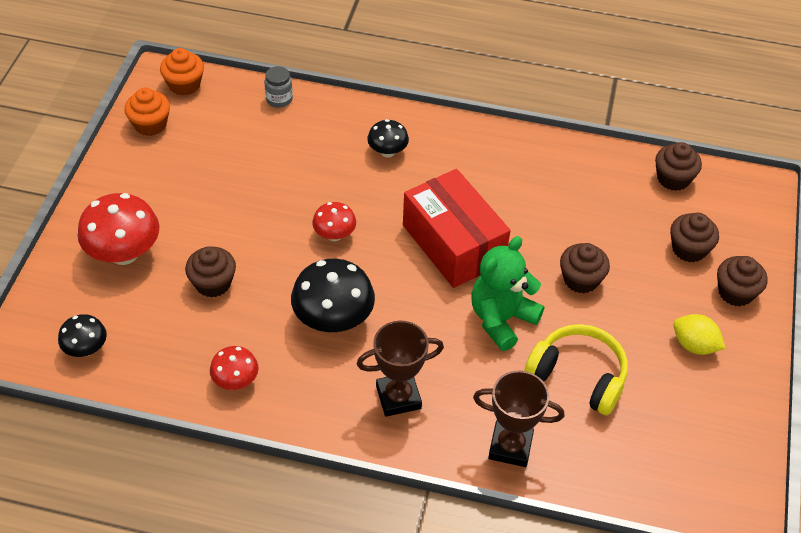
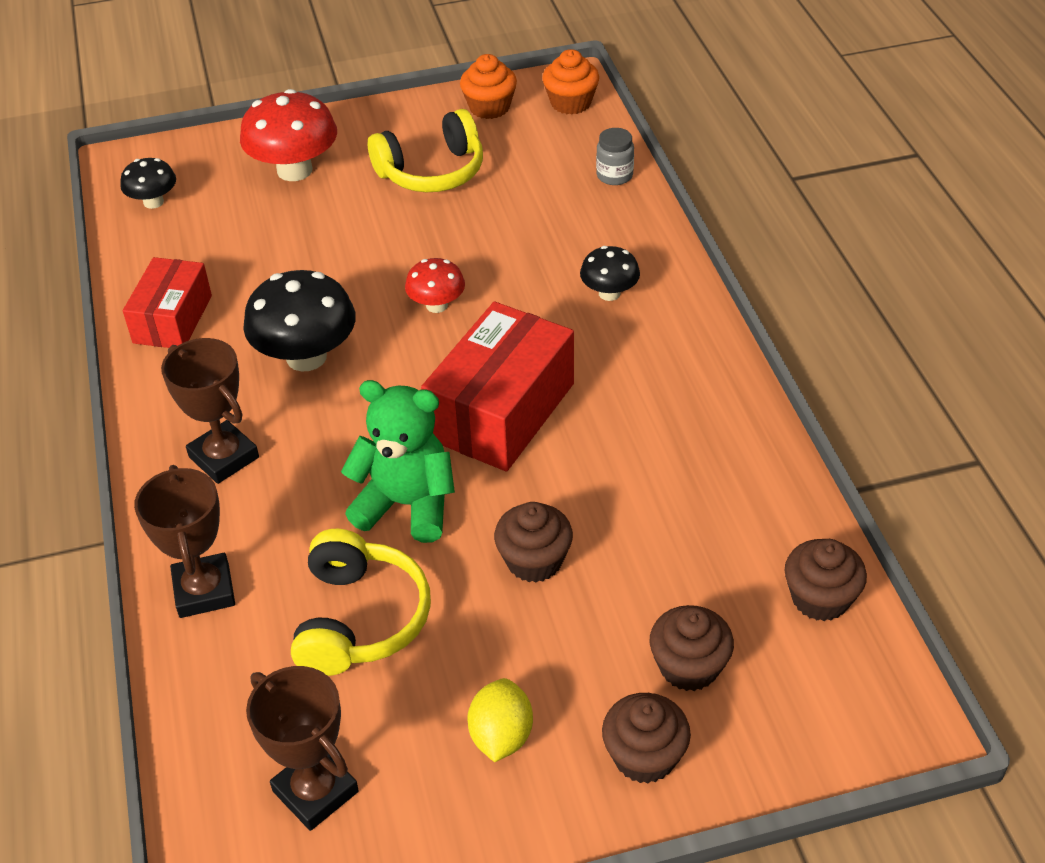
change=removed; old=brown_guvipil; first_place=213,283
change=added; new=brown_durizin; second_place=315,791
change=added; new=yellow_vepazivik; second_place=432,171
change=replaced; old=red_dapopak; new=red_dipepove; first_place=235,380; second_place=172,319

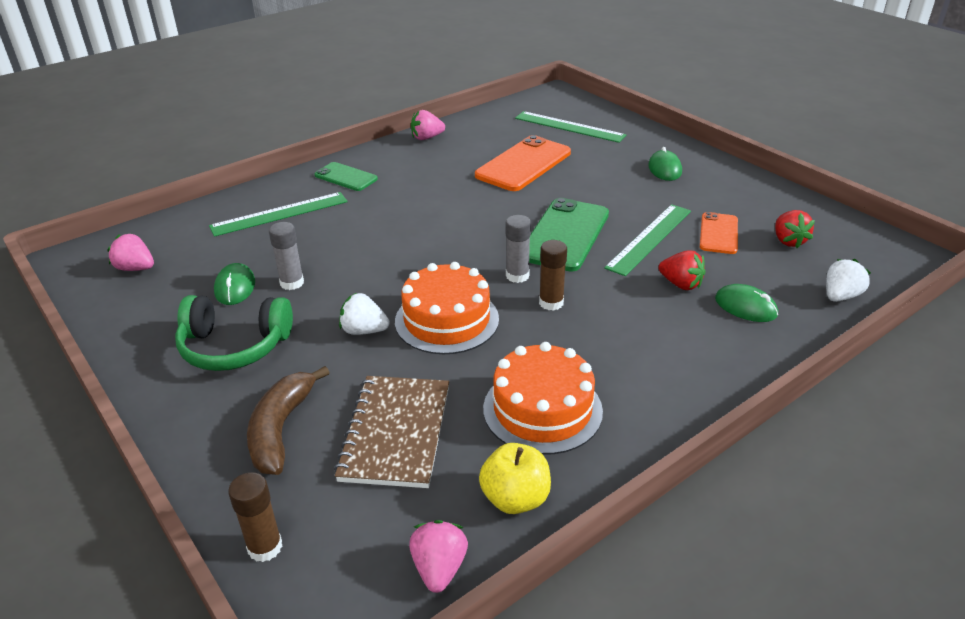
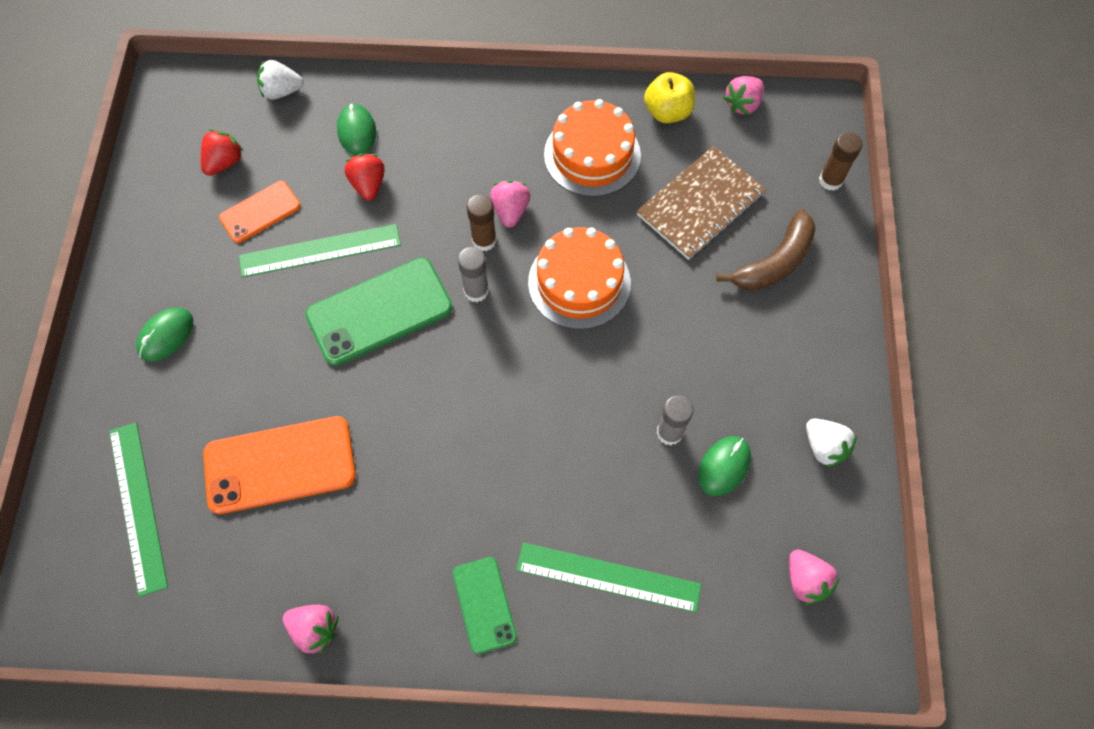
change=removed; old=green_vepazivik; first_place=234,346
change=added; new=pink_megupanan; second_place=510,211
change=moved; old=white_megupanan; first_place=364,331; second_place=824,447

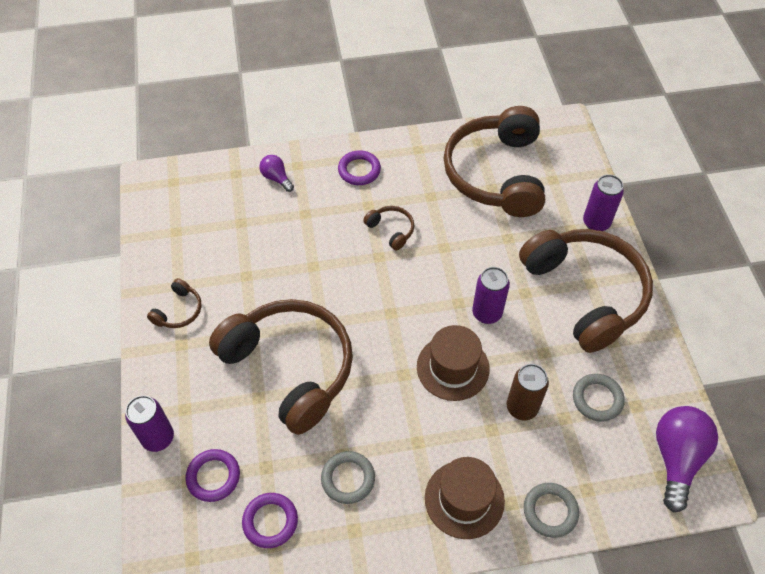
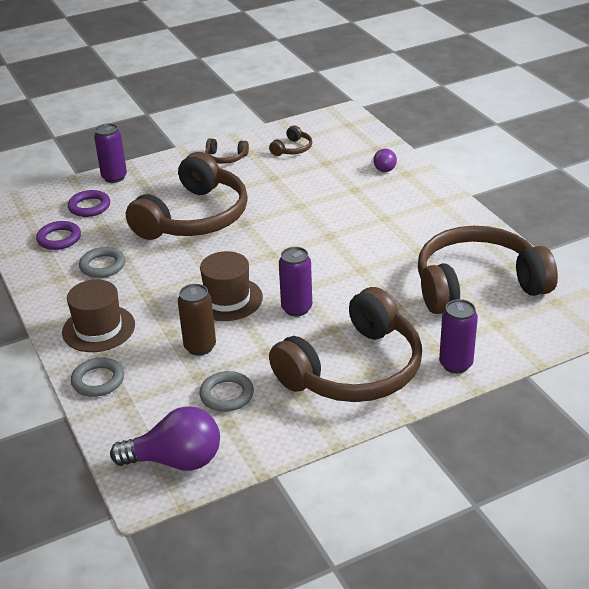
change=removed; old=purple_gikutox; first_place=359,170
change=moved; old=brown_vepazivik; first_place=391,230; second_place=292,149
change=turned; old=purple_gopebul; first_place=276,178; second_place=384,167; degrees=150

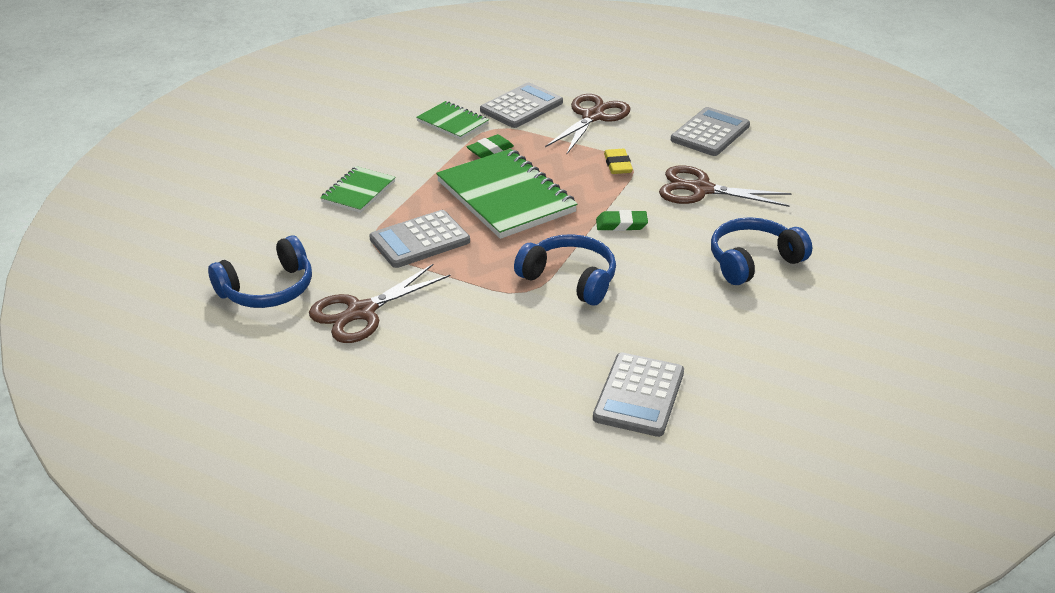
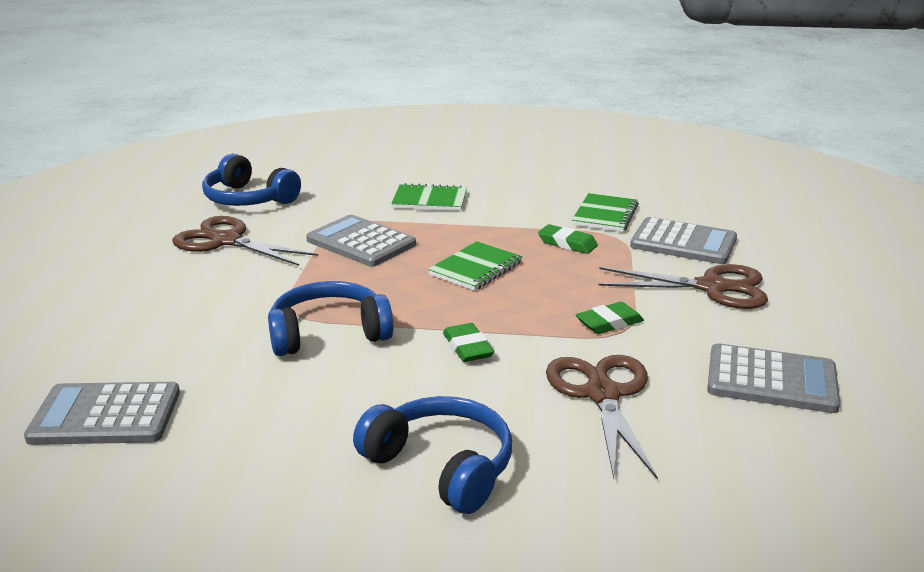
change=recoloured; old=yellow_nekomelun; new=green_nekomelun; first_place=617,165; second_place=609,323
change=turned; old=blue_vepazivik; first_place=570,279; second_place=328,333; degrees=-120
change=resized; old=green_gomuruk; first_place=506,197; second_place=476,269; factor=0.53

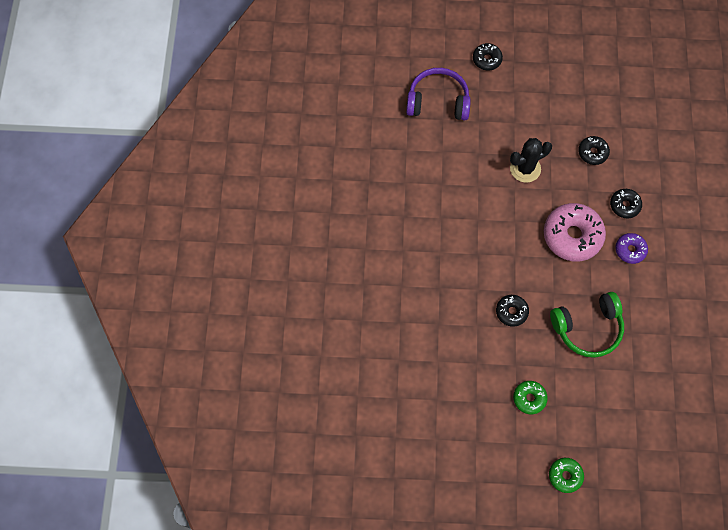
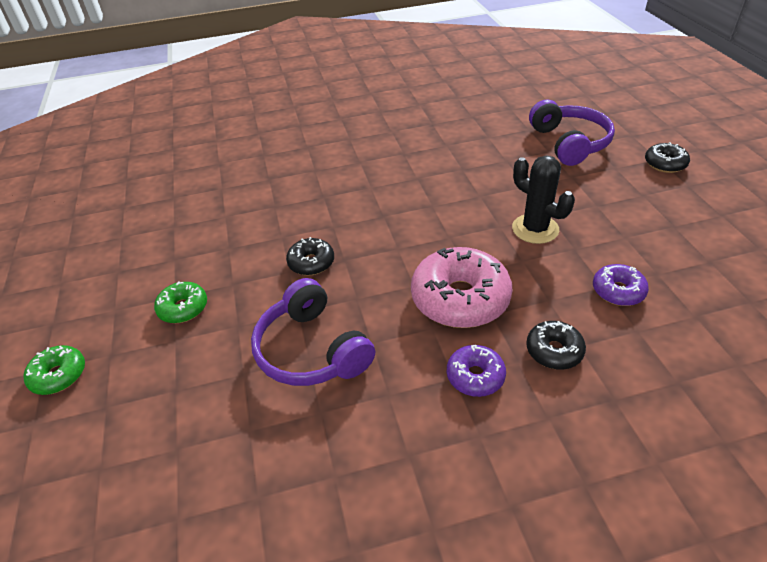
change=recoloured; old=green_vepazivik; new=purple_vepazivik; first_place=587,328; second_place=311,350
change=recoloured; old=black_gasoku; new=purple_gasoku; first_place=592,153; second_place=618,291

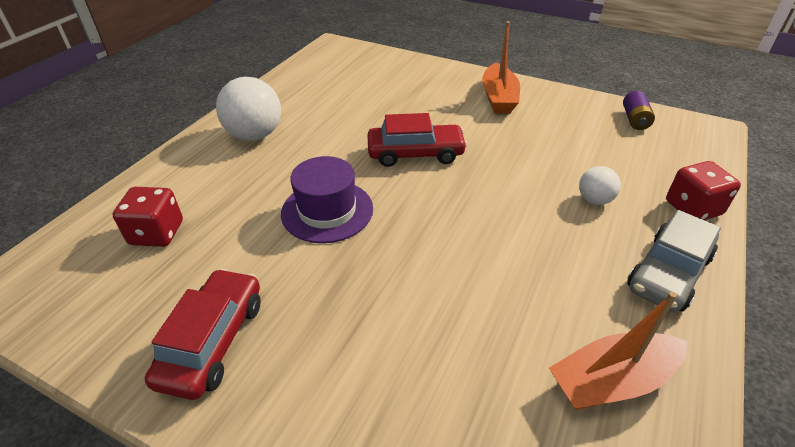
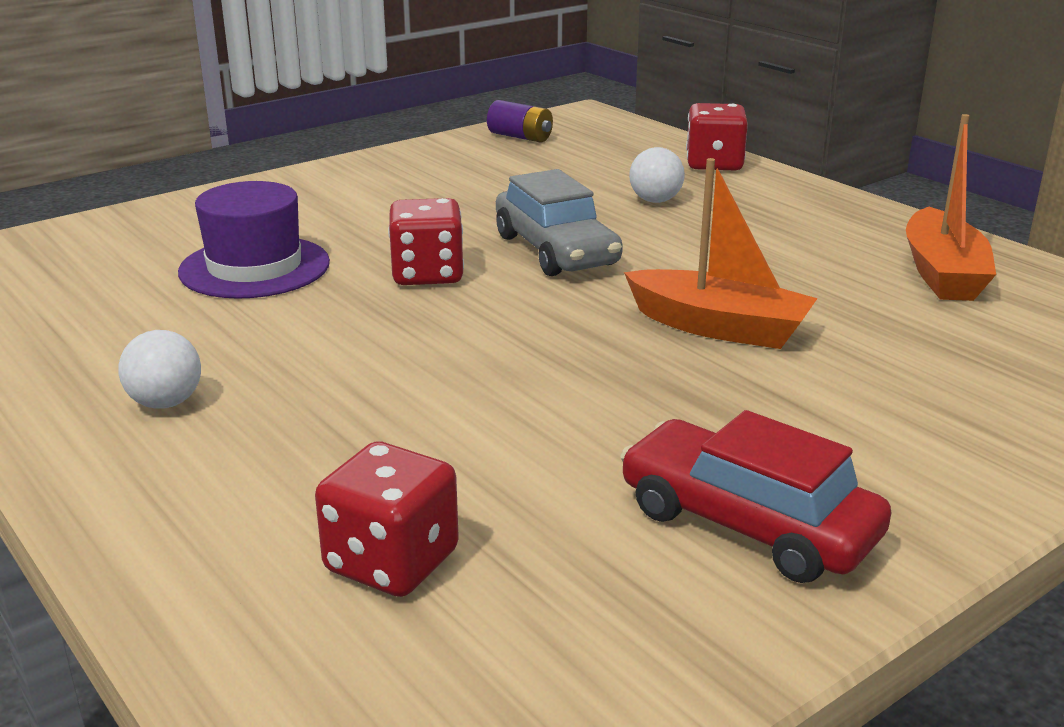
change=moved; old=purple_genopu; first_place=327,211; second_place=255,267
change=moved; old=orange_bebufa; first_place=498,98; second_place=719,327
change=moved; old=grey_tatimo; first_place=668,272; second_place=556,251
change=replaced; old=red_tatimo; new=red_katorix; first_place=415,153; second_place=427,274
change=resized; old=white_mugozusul; first_place=255,135; second_place=165,403; factor=0.54

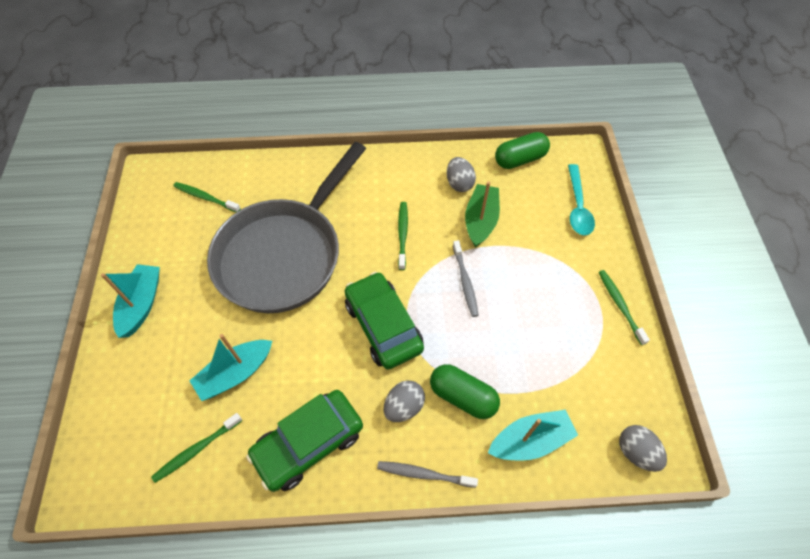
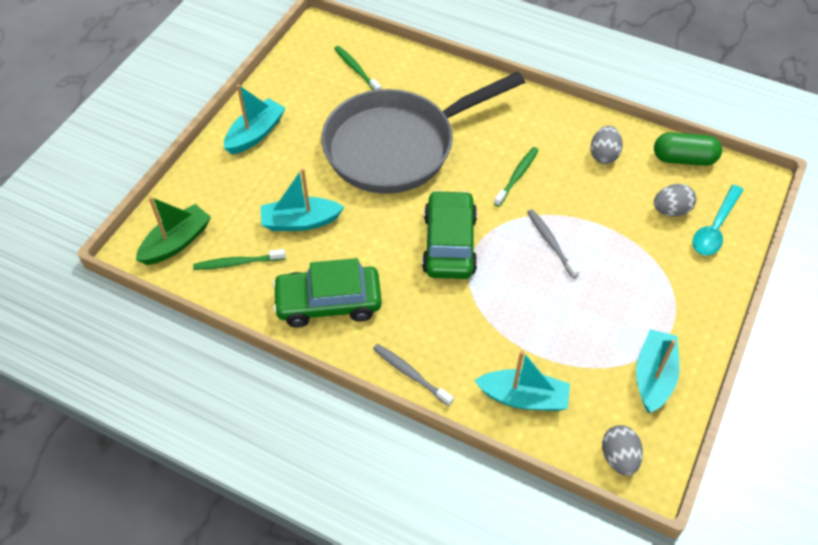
change=removed; old=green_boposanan; first_place=462,396
change=removed; old=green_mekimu; first_place=620,305
change=added; new=turquoise_bebufa; second_place=653,376
change=moved; old=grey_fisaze; first_place=404,406; second_place=671,210
change=moved; old=green_bebufa; first_place=480,220; second_place=176,242
change=turned; old=grey_mekimu; first_place=465,282; second_place=550,242; degrees=135

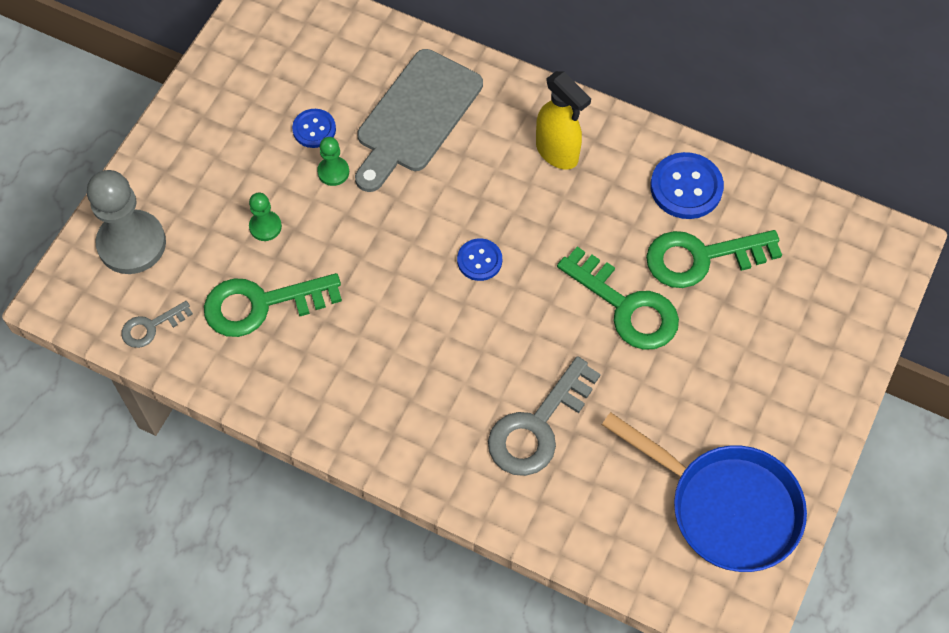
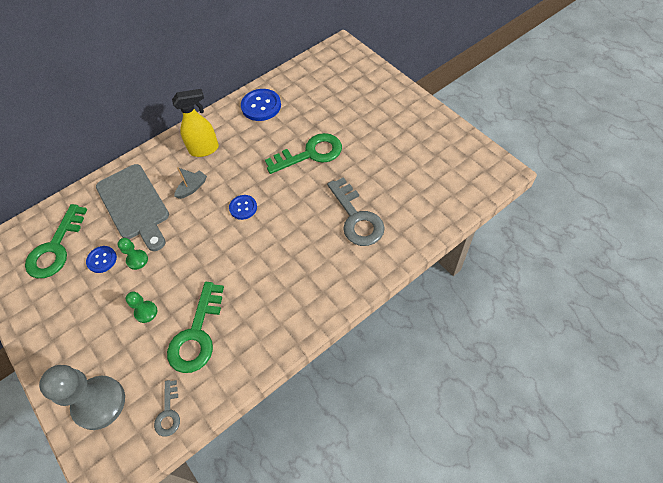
change=removed; old=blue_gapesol; first_place=725,507
change=added; new=grey_bebufa; second_place=192,188
change=moved; old=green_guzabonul; first_place=702,257; second_place=56,248

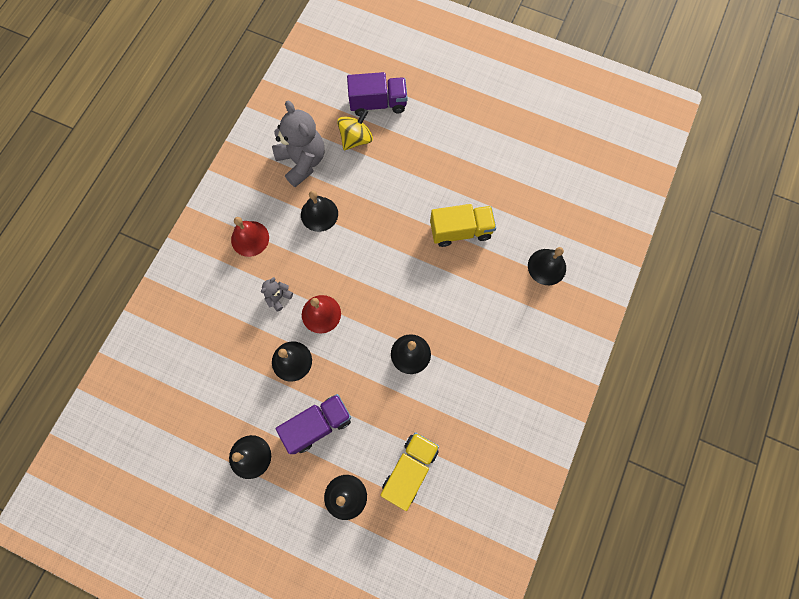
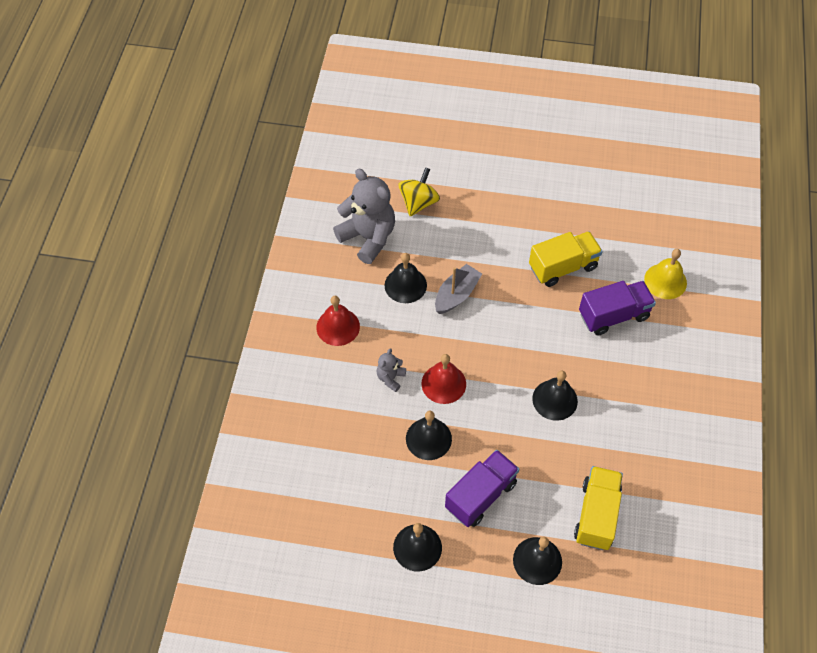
change=added; new=grey_bebufa; second_place=456,295
change=moved; old=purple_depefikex; first_place=378,103; second_place=613,315
change=recoloured; old=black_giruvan; new=yellow_giruvan; first_place=547,266; second_place=665,281

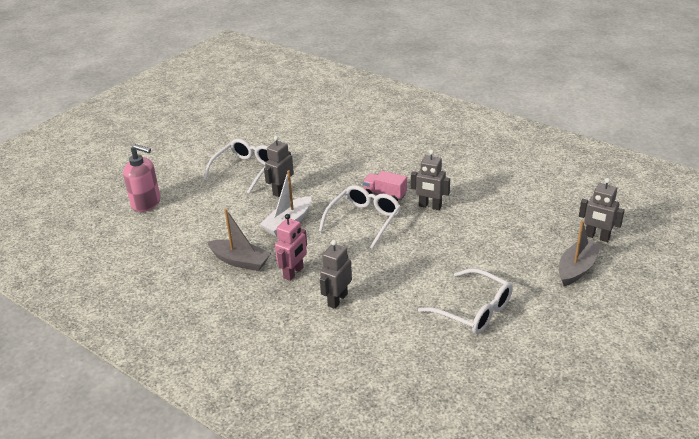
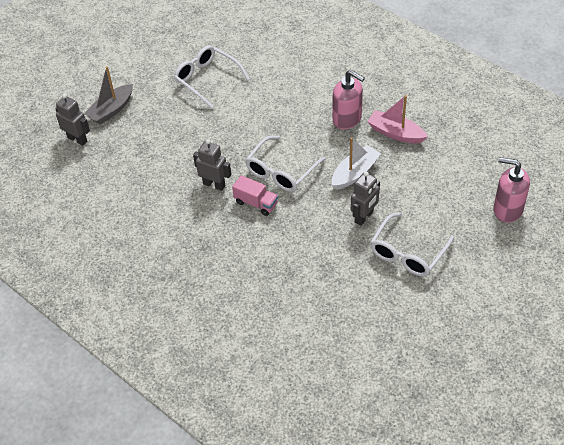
change=removed; old=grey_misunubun; first_place=337,300
change=replaced; old=pink_misunubun; new=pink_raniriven; first_place=293,273; second_place=347,119
change=recoloured; old=grey_bebufa; new=pink_bebufa; first_place=240,261; second_place=395,133

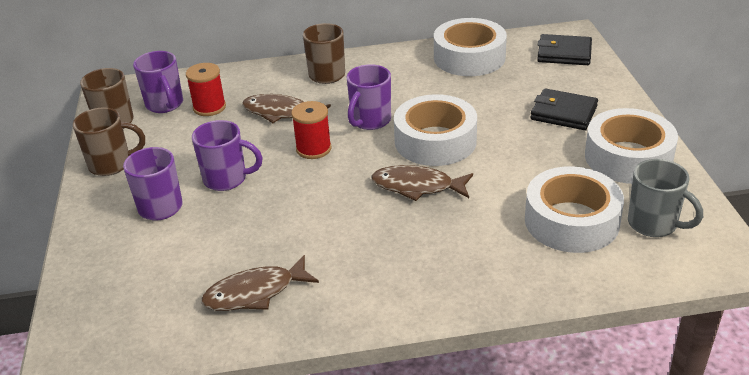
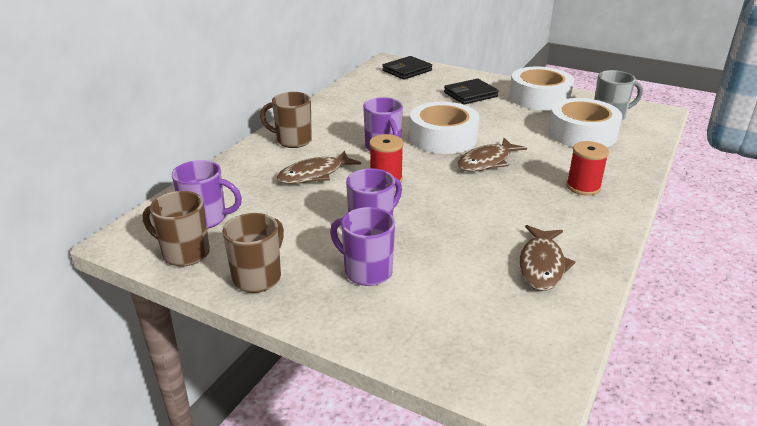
change=removed; old=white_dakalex; first_place=469,57
change=moved; old=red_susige; first_place=209,107; second_place=583,187

